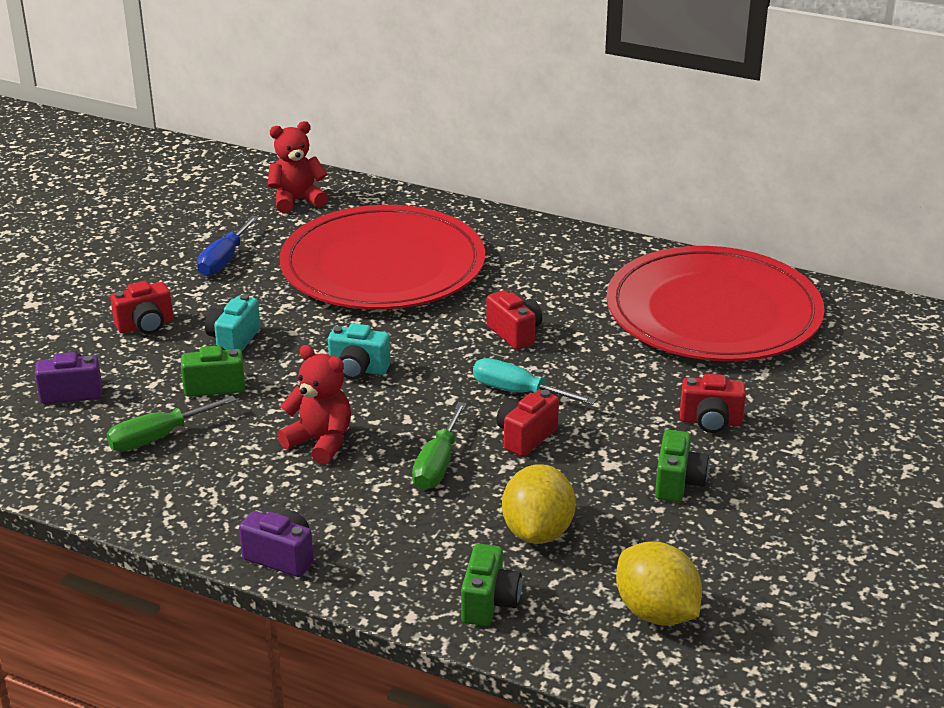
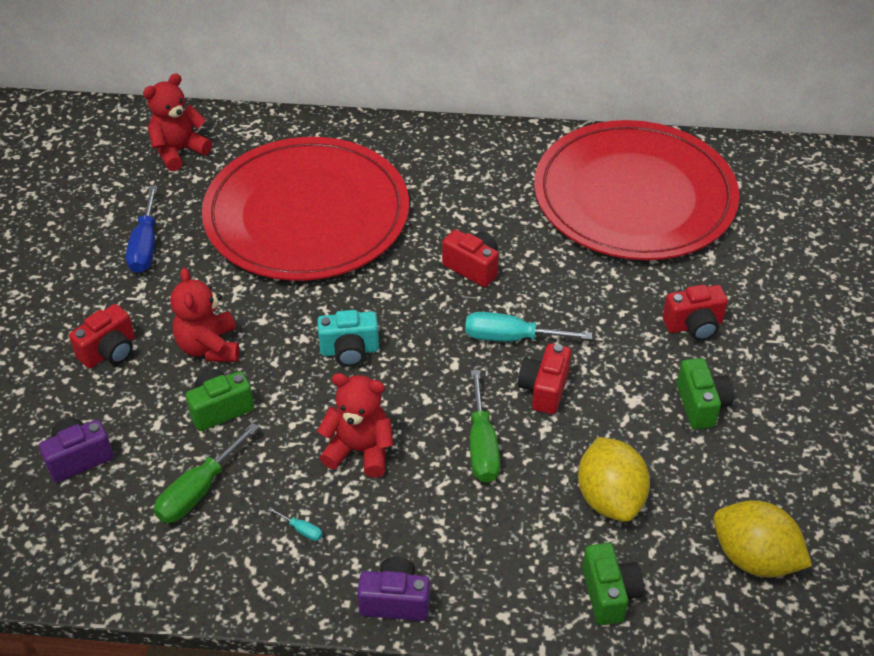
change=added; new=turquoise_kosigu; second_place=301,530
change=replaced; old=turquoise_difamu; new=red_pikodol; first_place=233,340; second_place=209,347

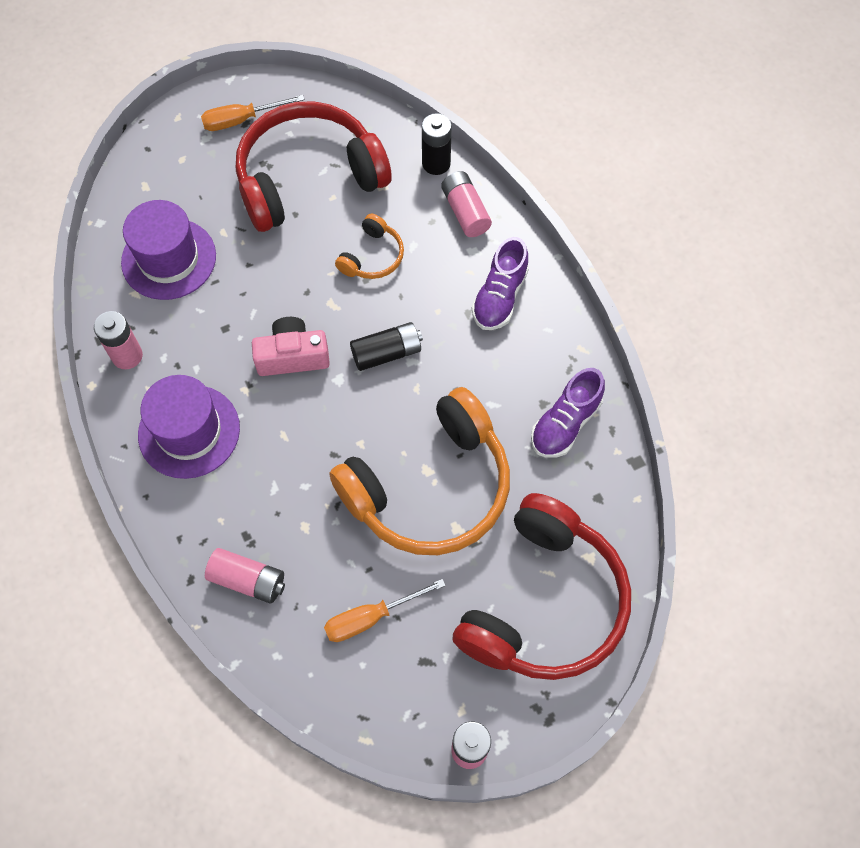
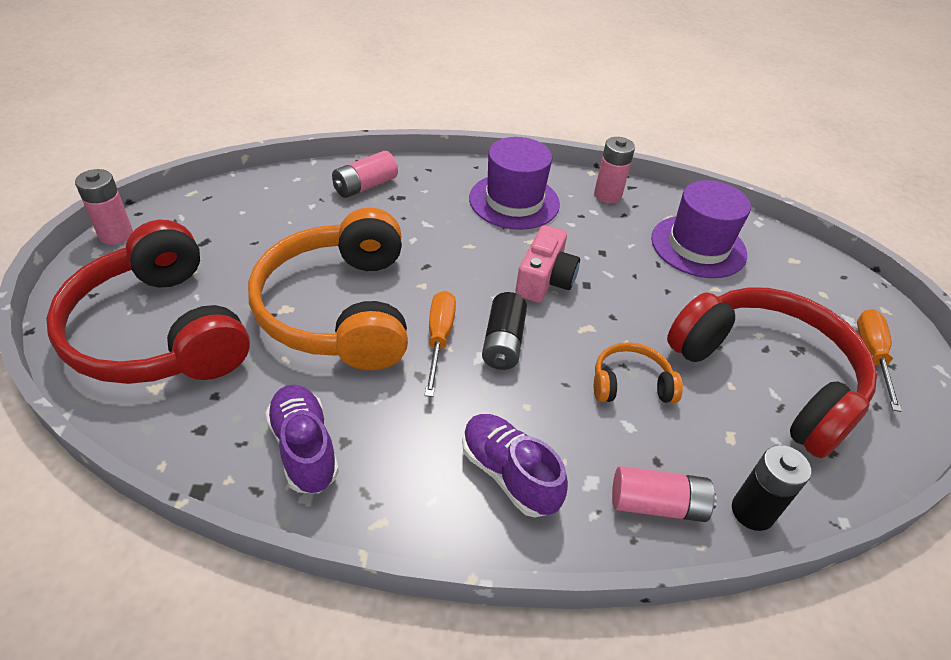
change=moved; old=orange_kosigu; first_place=370,617; second_place=439,339
change=turned; old=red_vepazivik; first_place=308,177; second_place=768,376; degrees=-45
change=turned; old=orange_vepazivik; first_place=372,257; second_place=630,383; degrees=120

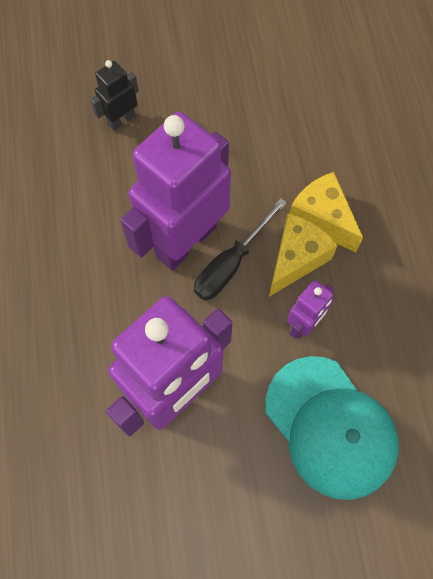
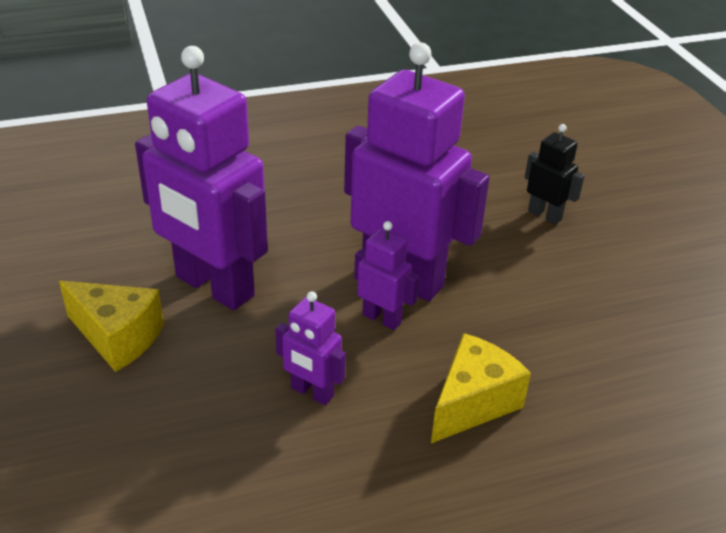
change=removed; old=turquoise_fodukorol; first_place=330,427
change=moved; old=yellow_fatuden; first_place=296,259; second_place=117,337
change=replaced; old=black_kosigu; new=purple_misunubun; first_place=231,264; second_place=382,318

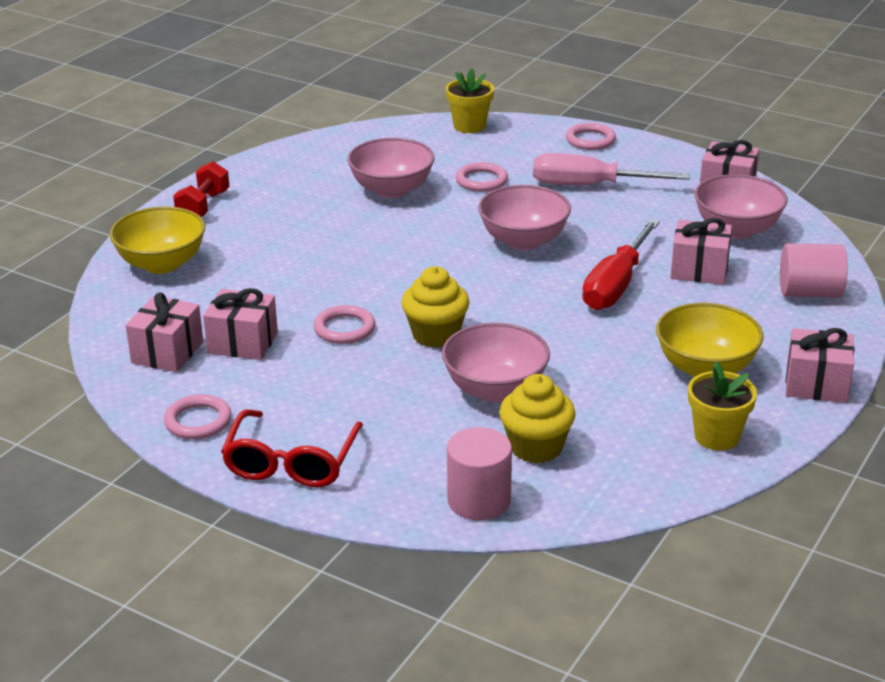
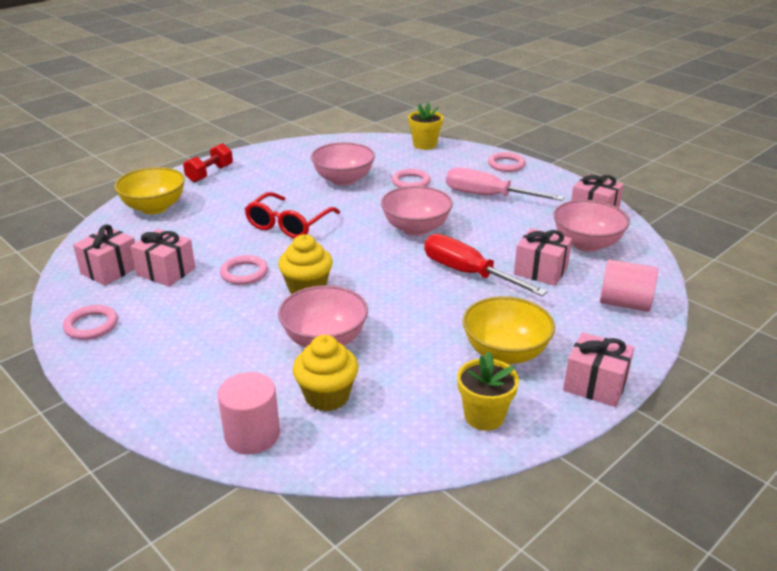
change=moved; old=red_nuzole; first_place=291,462; second_place=288,224
change=turned; old=red_kosigu; first_place=615,286; second_place=467,273; degrees=90

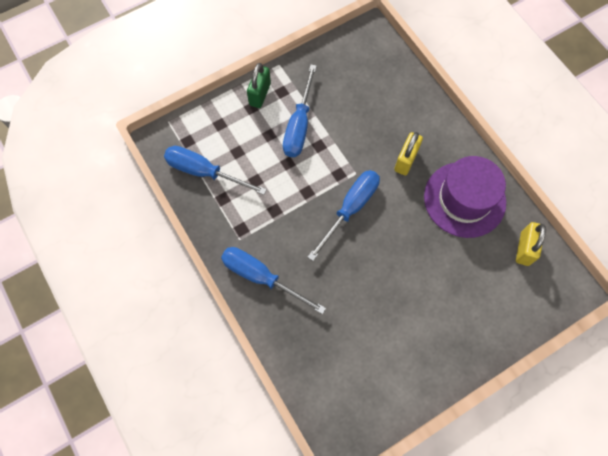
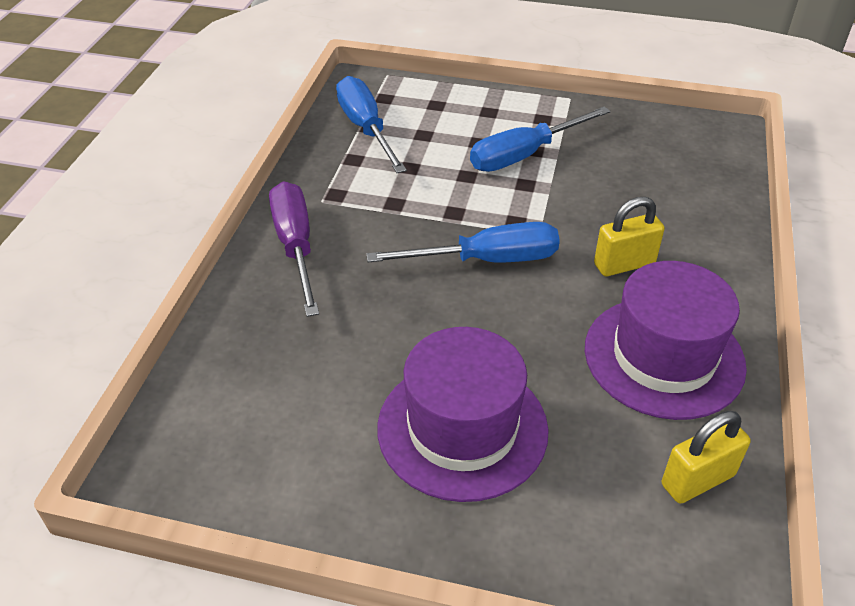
change=removed; old=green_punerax; first_place=260,94
change=added; new=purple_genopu; second_place=462,428
change=recoloured; old=blue_kosigu; new=purple_kosigu; first_place=261,277; second_place=295,246

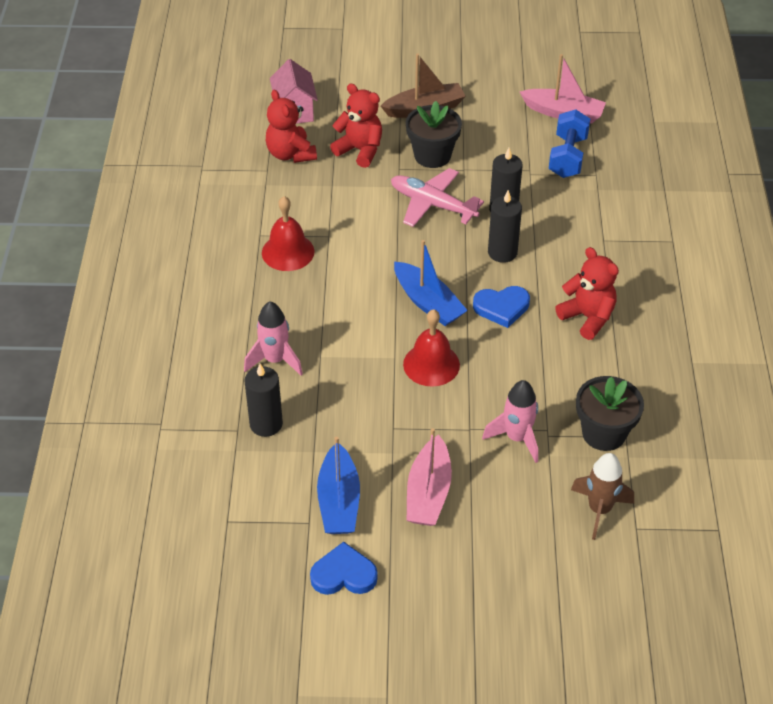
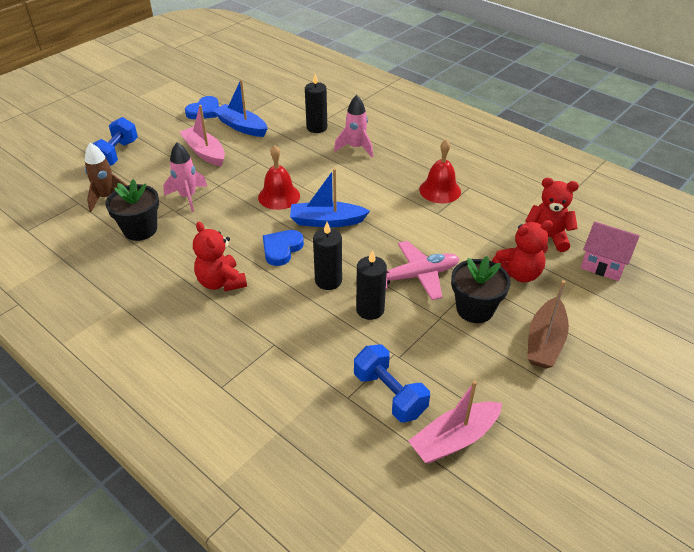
change=added; new=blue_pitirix; second_place=116,154
change=turned; old=red_pikodol; first_place=587,317; second_place=221,282; degrees=60

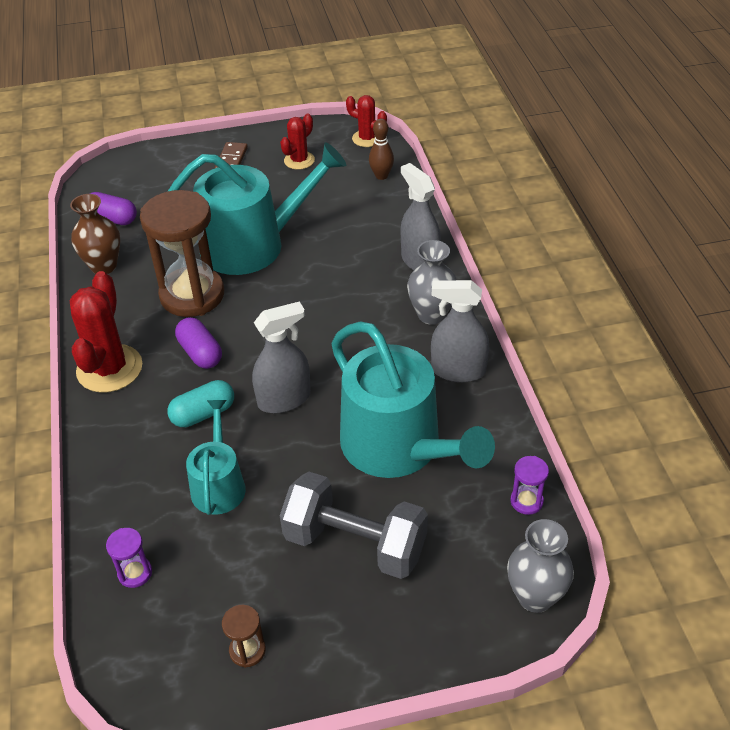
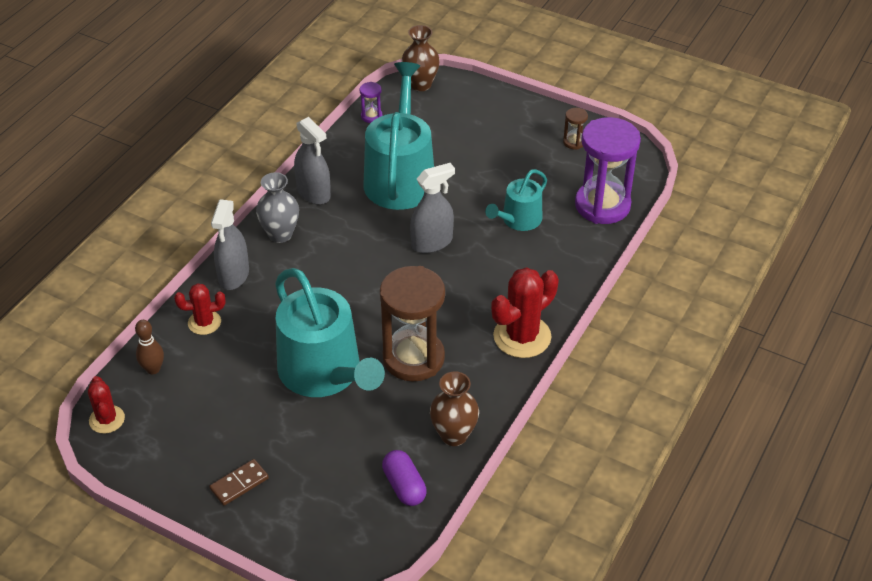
change=removed; old=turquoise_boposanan; first_place=203,414
change=removed; old=purple_boposanan; first_place=200,353
change=removed; old=grey_pitirix; first_place=355,544
change=moved; old=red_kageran; first_place=299,160; second_place=204,322
change=recoloured; old=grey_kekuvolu; new=brown_kekuvolu; first_place=535,596; second_place=420,84
change=turned; old=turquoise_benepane; first_place=253,245; second_place=325,373; degrees=-150
change=turned; old=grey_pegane; first_place=284,399; second_place=432,242; degrees=135
change=resized; old=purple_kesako; first_place=135,573; second_place=602,205; factor=2.42

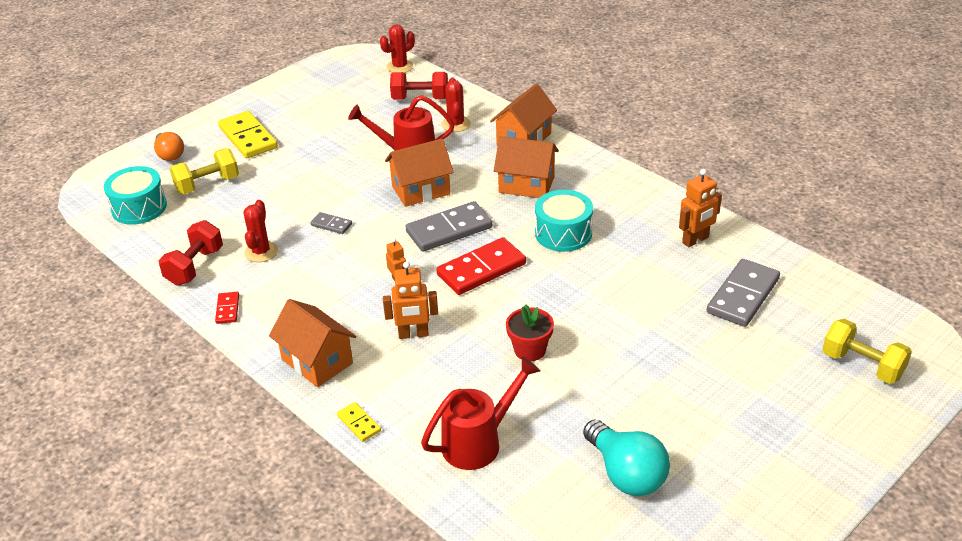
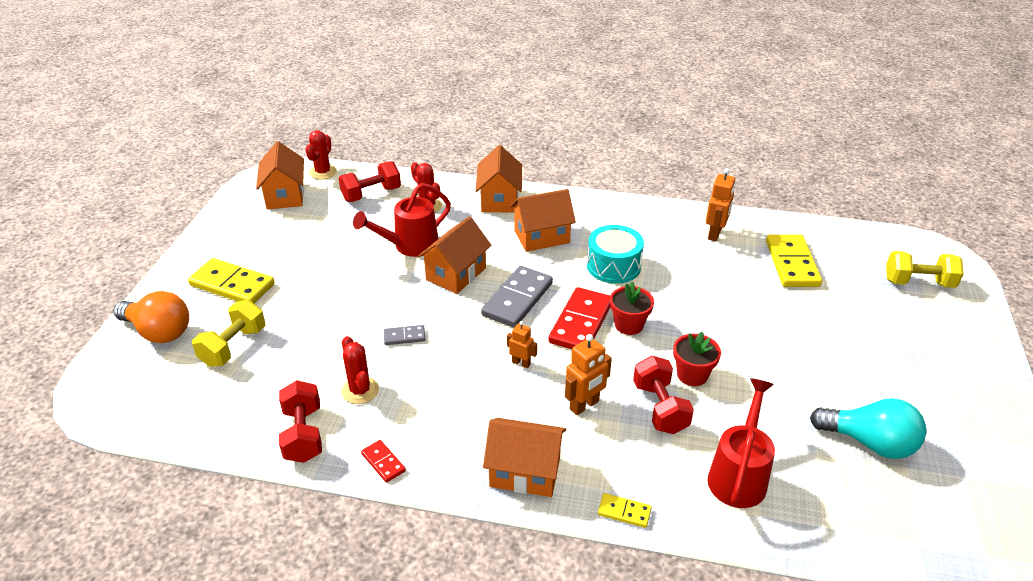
change=removed; old=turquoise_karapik; first_place=139,207
change=added; new=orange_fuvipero; second_place=285,195
change=added; new=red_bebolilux; second_place=629,325
change=added; new=red_pitirix; second_place=660,408
change=recoloured; old=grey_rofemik; new=yellow_rofemik; first_place=743,296; second_place=792,263
change=resized; old=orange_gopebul; first_place=170,155; second_place=158,332; factor=1.53

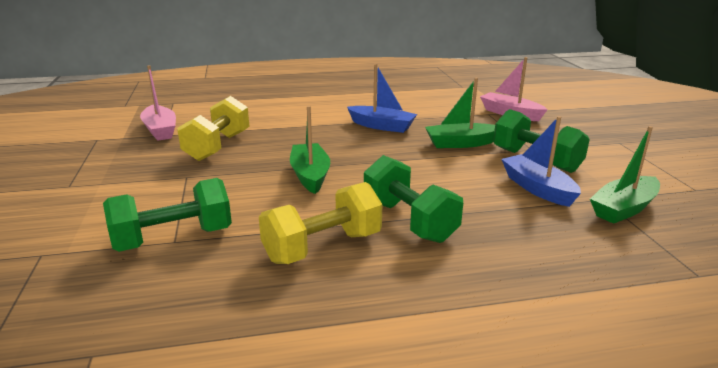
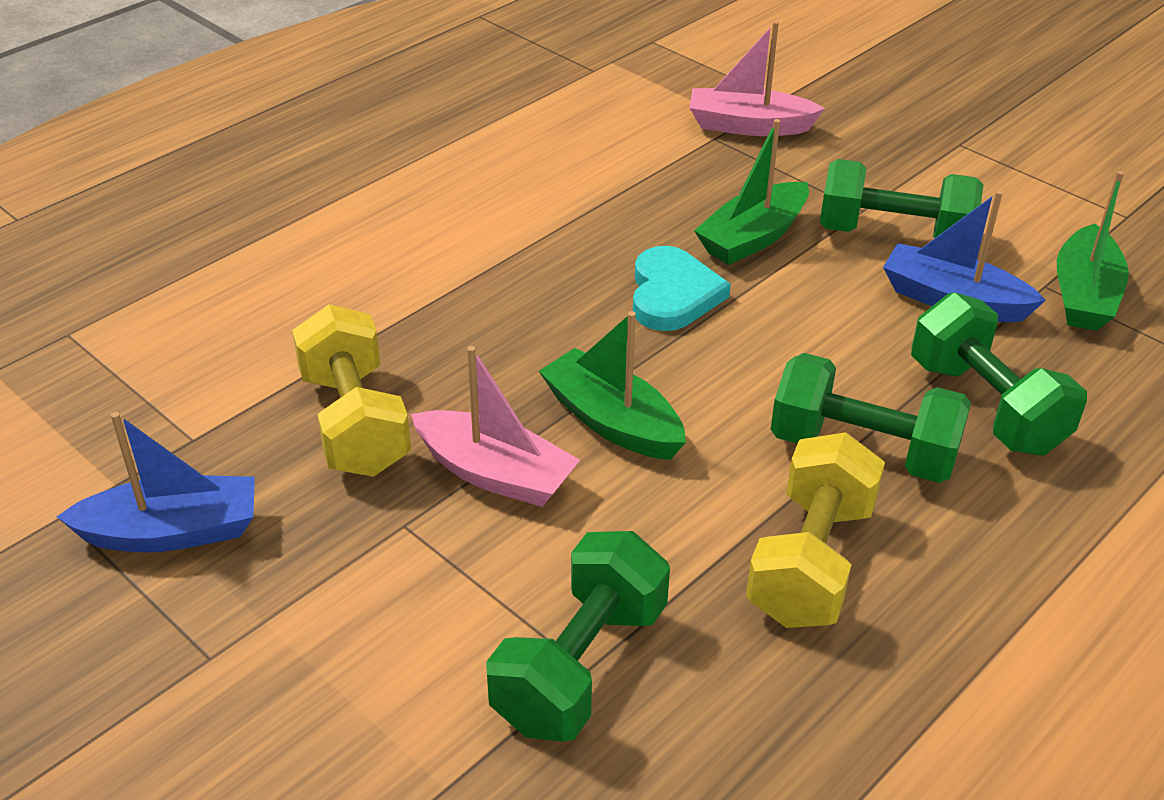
change=added; new=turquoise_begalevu; second_place=673,294
change=added; new=green_pitirix; second_place=985,406
change=moved; old=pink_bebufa; first_place=160,130; second_place=495,474
change=moved; old=blue_bebufa; first_place=382,126; second_place=172,532

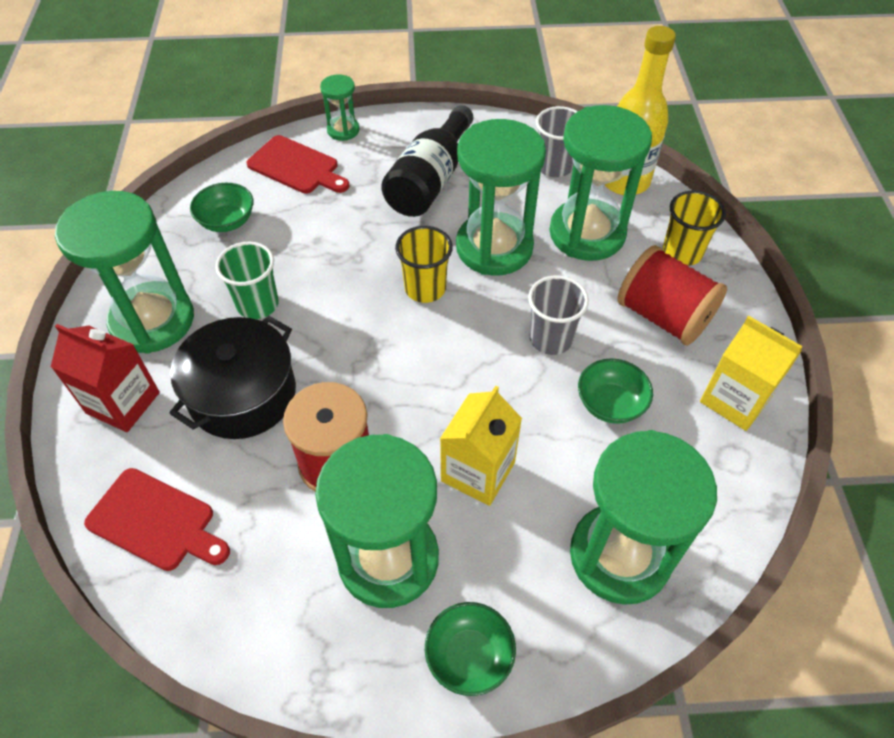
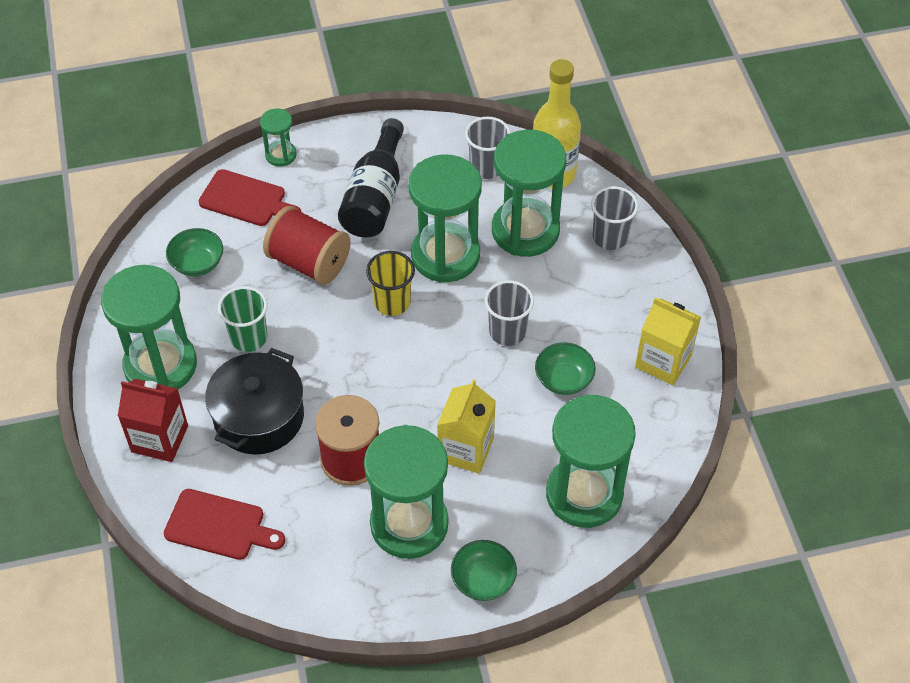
change=moved; old=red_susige; first_place=663,316; second_place=309,262
change=recoloured; old=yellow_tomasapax; new=grey_tomasapax; first_place=682,252; second_place=610,237

